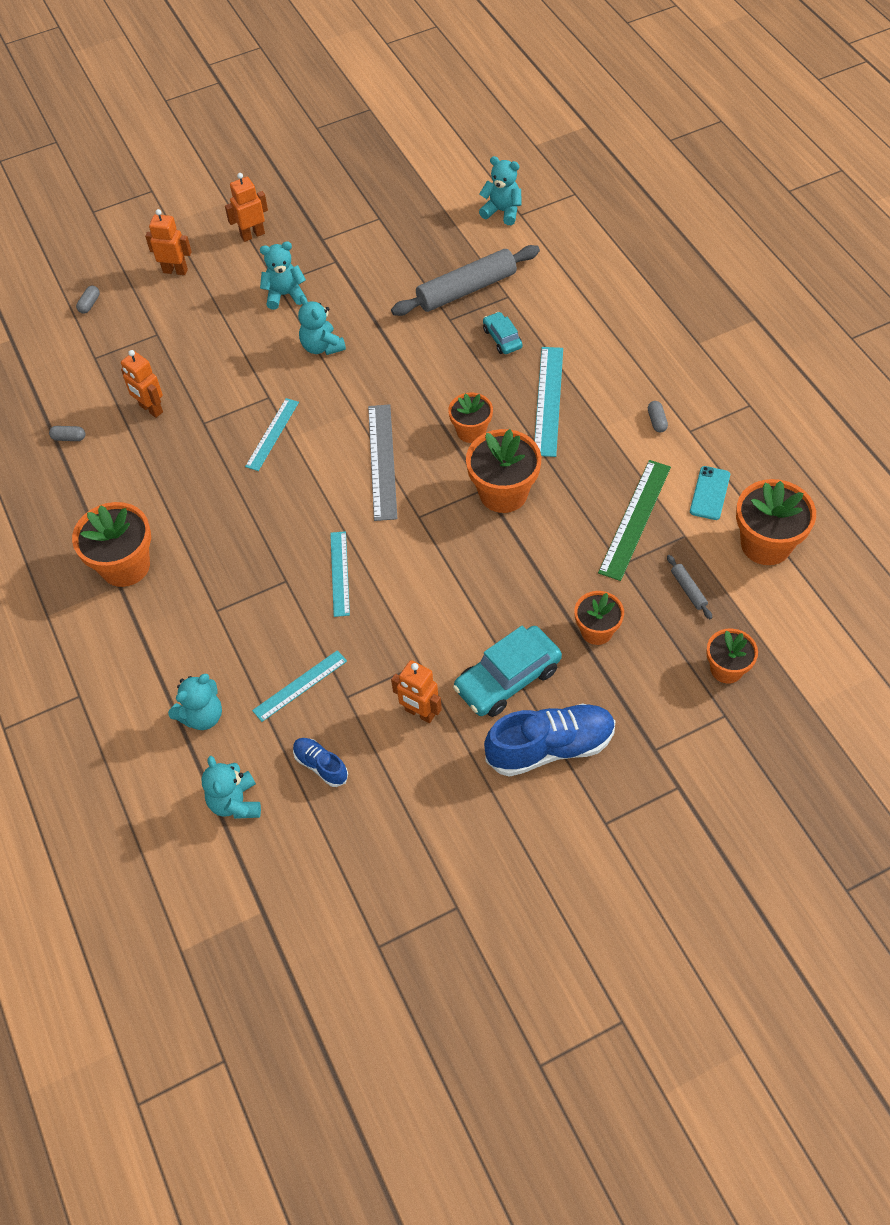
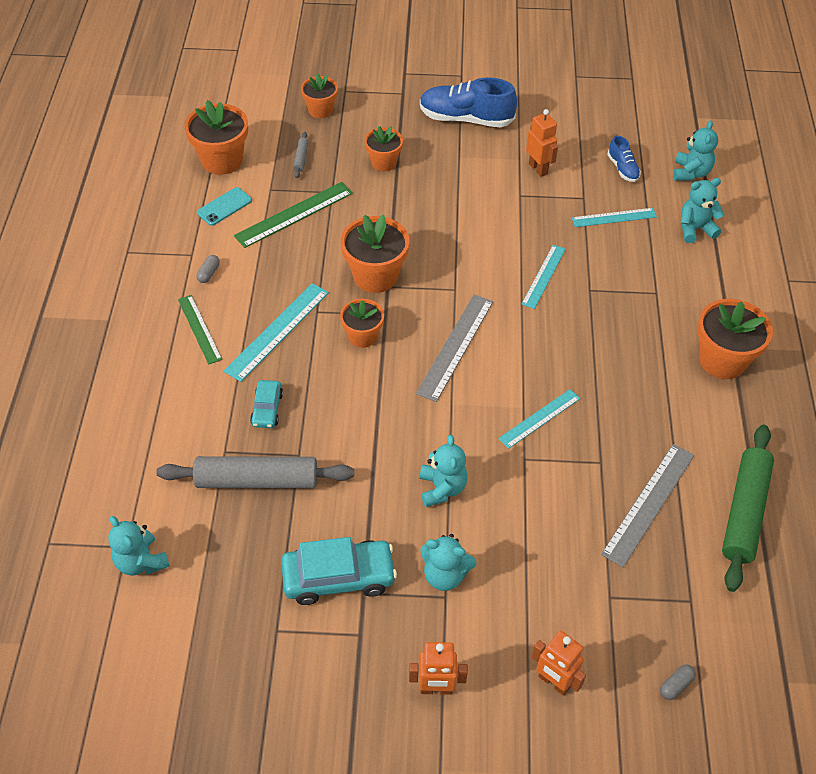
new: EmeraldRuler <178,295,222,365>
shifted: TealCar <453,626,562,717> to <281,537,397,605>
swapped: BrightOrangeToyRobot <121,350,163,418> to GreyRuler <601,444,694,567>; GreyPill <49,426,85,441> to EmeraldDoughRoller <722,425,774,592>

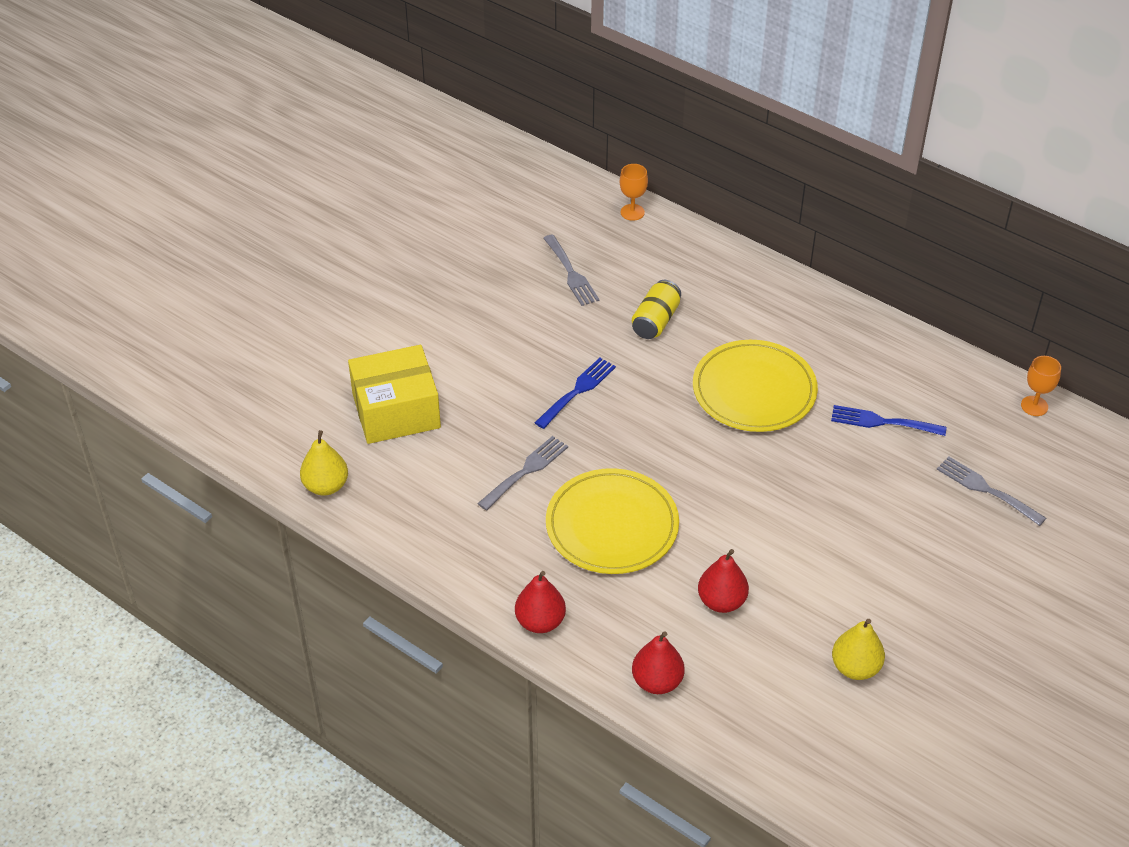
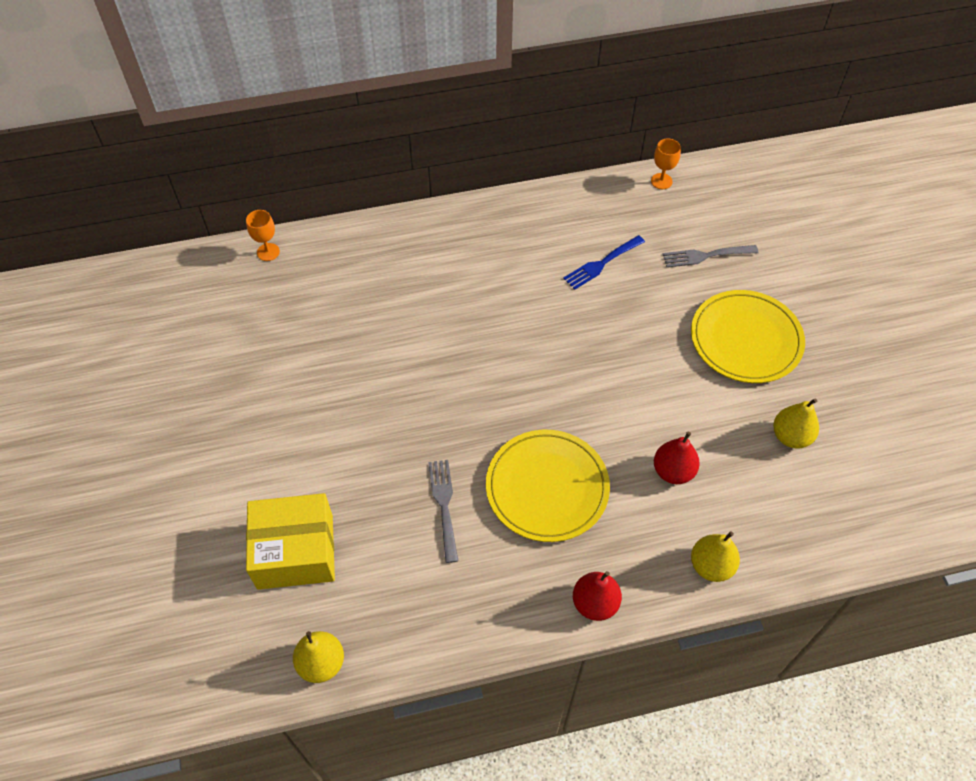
gone: RoyalBlueTableFork <535,358,616,429>; GreyTableFork <543,234,599,306>; GoldenSodaCan <632,280,681,339>
shifted: GoldenPlate <693,340,818,432> to <691,290,805,383>
repainted: RedToyPear <632,631,684,694> to GoldenToyPear <691,531,740,582>
rotated: GoldenPackage <348,345,441,444> = <246,493,335,590> 60 degrees clockwise

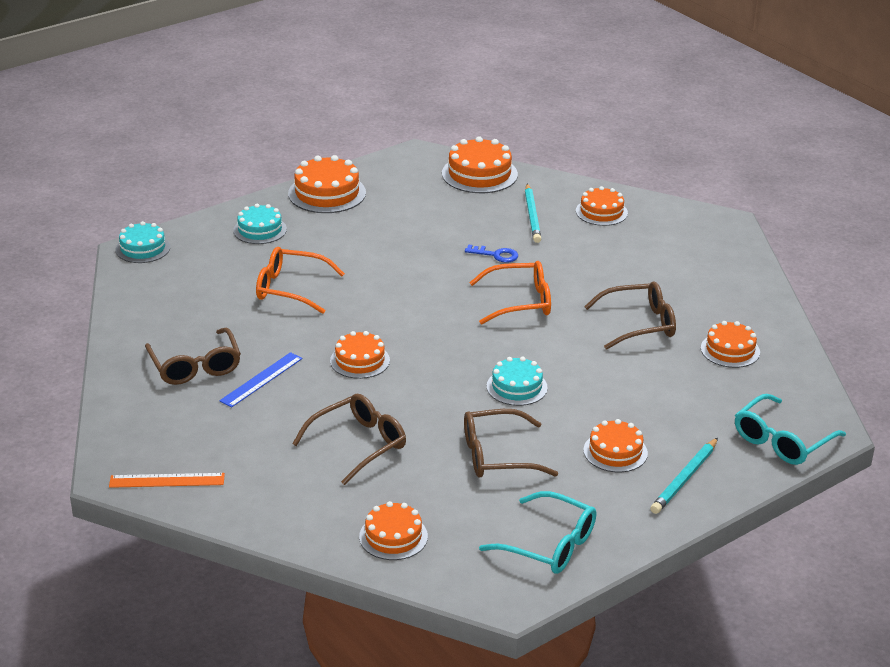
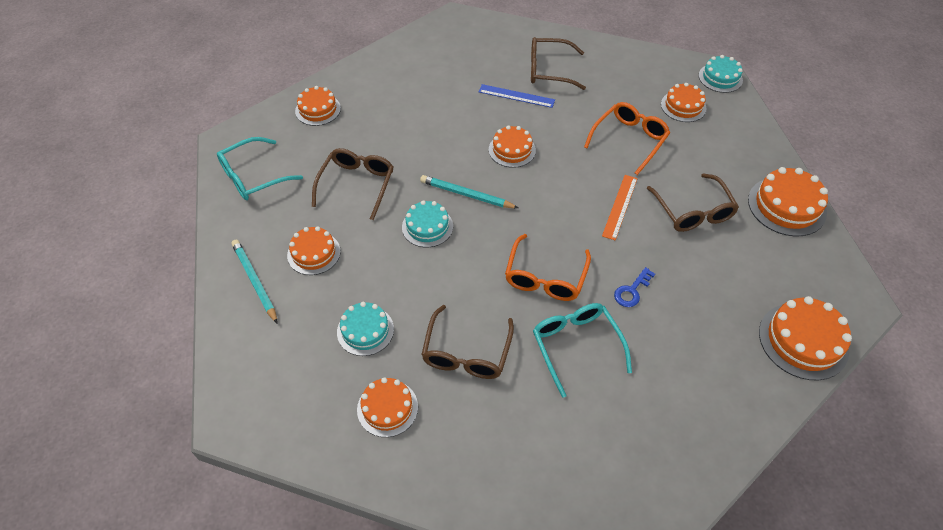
shifted: TealGateau <233,204,287,244> to <337,302,394,356>; TealLeadPencil <525,184,541,243> to <420,175,518,208>; TealEyeglasses <735,394,846,465> to <533,303,632,398>; BrightOrangeRuler <109,473,225,488> to <602,175,638,240>; DarkBrownEyeglasses <292,394,406,485> to <647,173,739,232>; BrightOrangeGateau <576,186,628,226> to <661,83,707,122>
rotated: RoyalBlueRuler <219,352,302,408> = <479,84,555,108> 45 degrees counterclockwise

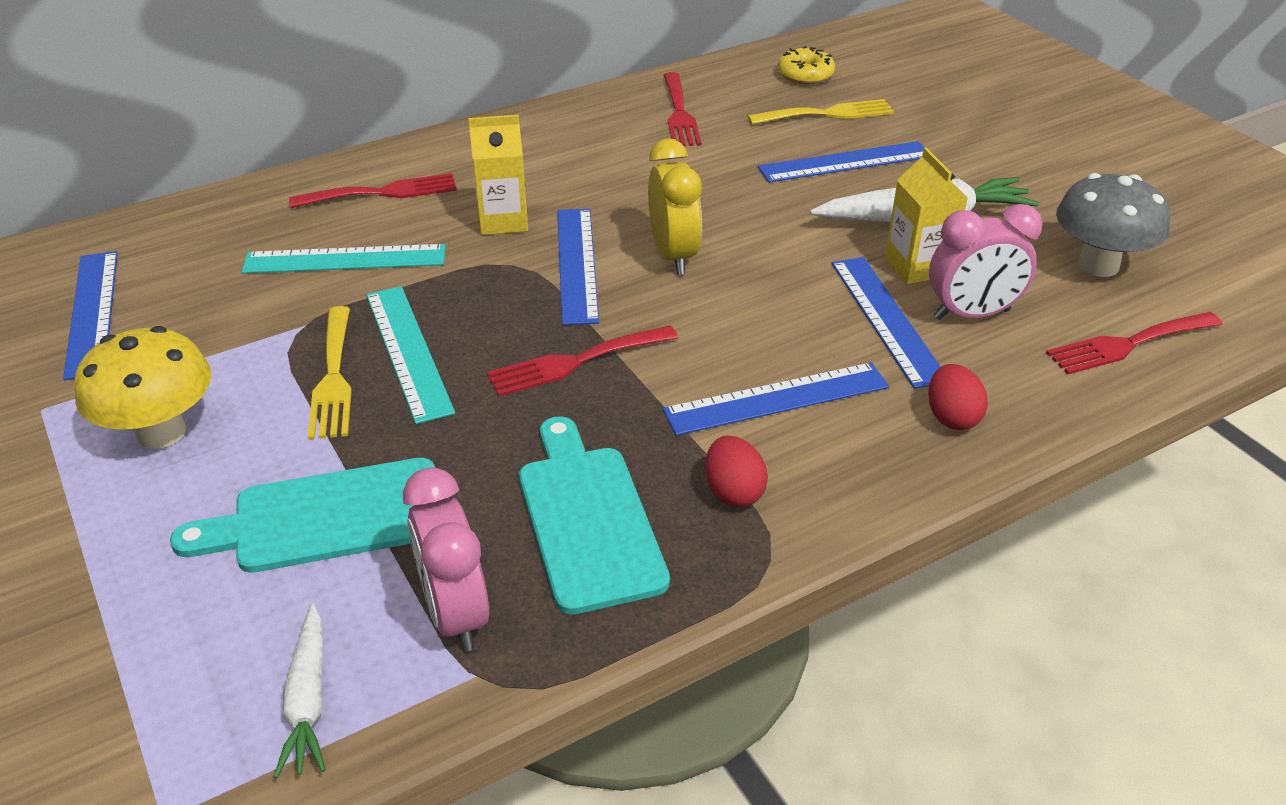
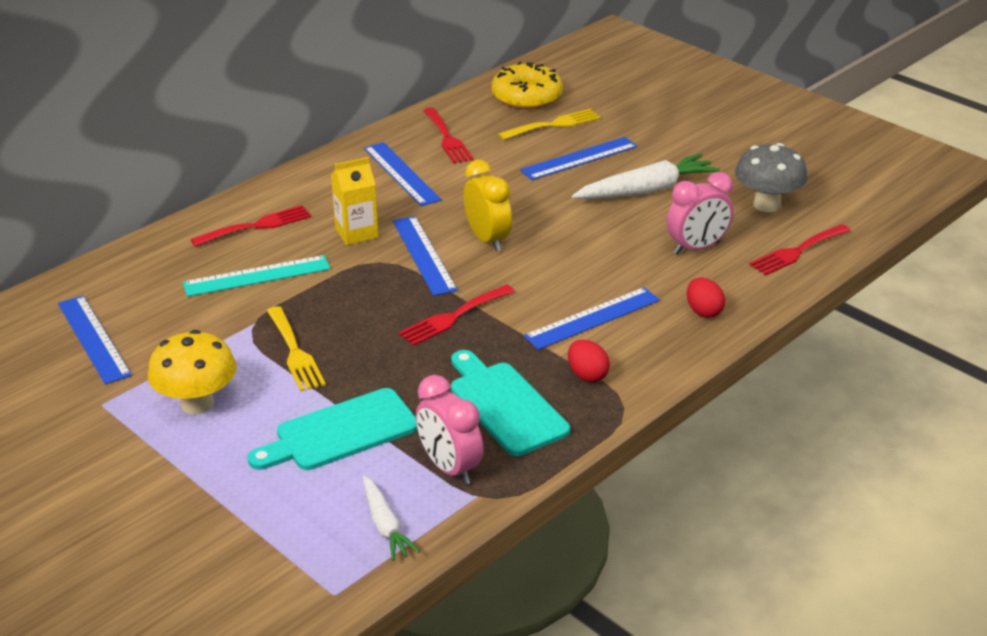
gone: TealRuler <366,286,455,424>; GoldenJuiceCarton <885,148,968,284>
shifted: RoyalBlueRuler <831,257,941,389> to <364,142,442,206>
scaled: GoldenGlazedDonut <778,46,835,84> = <492,61,563,110> x1.66

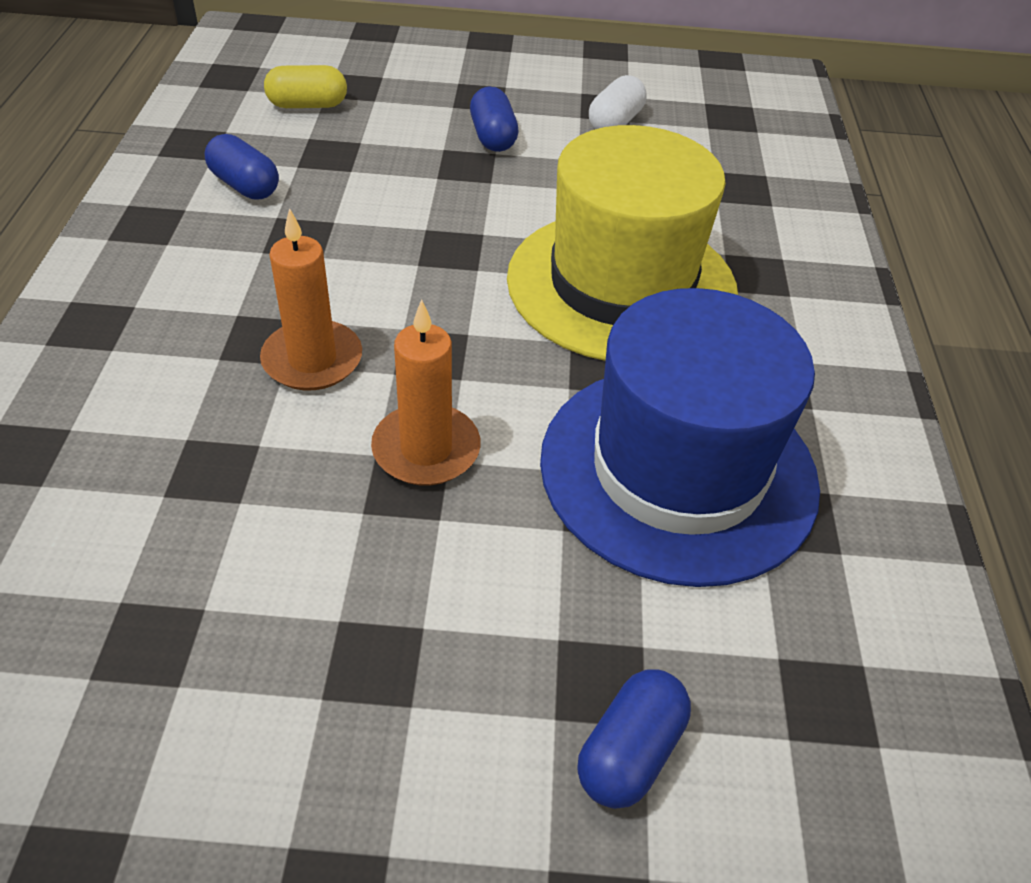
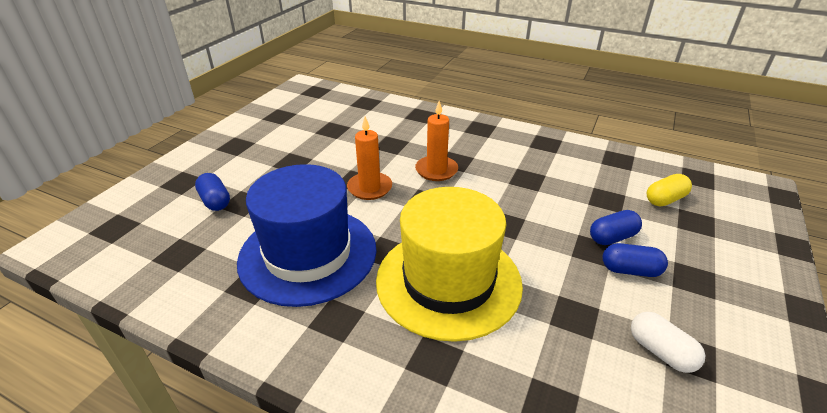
shifted: RoyalBluePill <205,134,279,200> to <590,210,642,245>
rotated: GoldenPill <264,65,347,108> = <646,174,692,206> 45 degrees clockwise

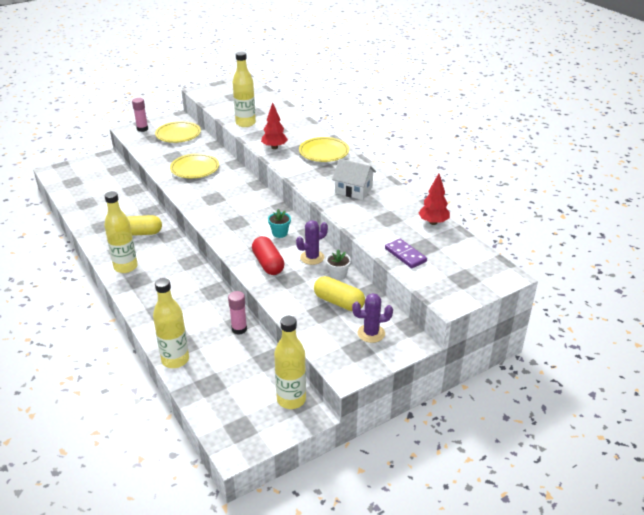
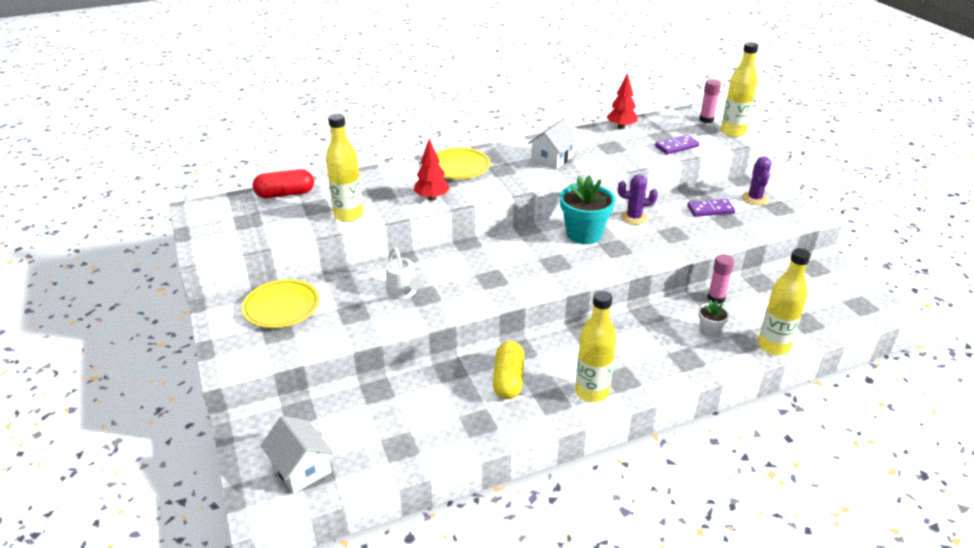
new: PureWhiteToyHouse <260,416,335,494>
shifted: RedPill <252,236,284,275> to <253,169,314,198>; PureWhitePottedPlant <326,249,351,280> to <698,300,730,337>; RosePinkGlue <132,98,148,132> to <699,79,721,123>; GoldenFlask <274,316,306,409> to <721,42,758,137>
swapped: GoldenPlate <170,153,219,178> to PureWhiteWateringPot <386,247,421,299>; GoldenPill <314,276,365,311> to VioletDominoTile <687,199,735,217>
rotated: VioletPricklyPlant <296,220,328,265> = <618,174,658,225> 60 degrees counterclockwise
scaled: TealPottedPlant <268,209,291,238> = <560,175,615,244> x1.97

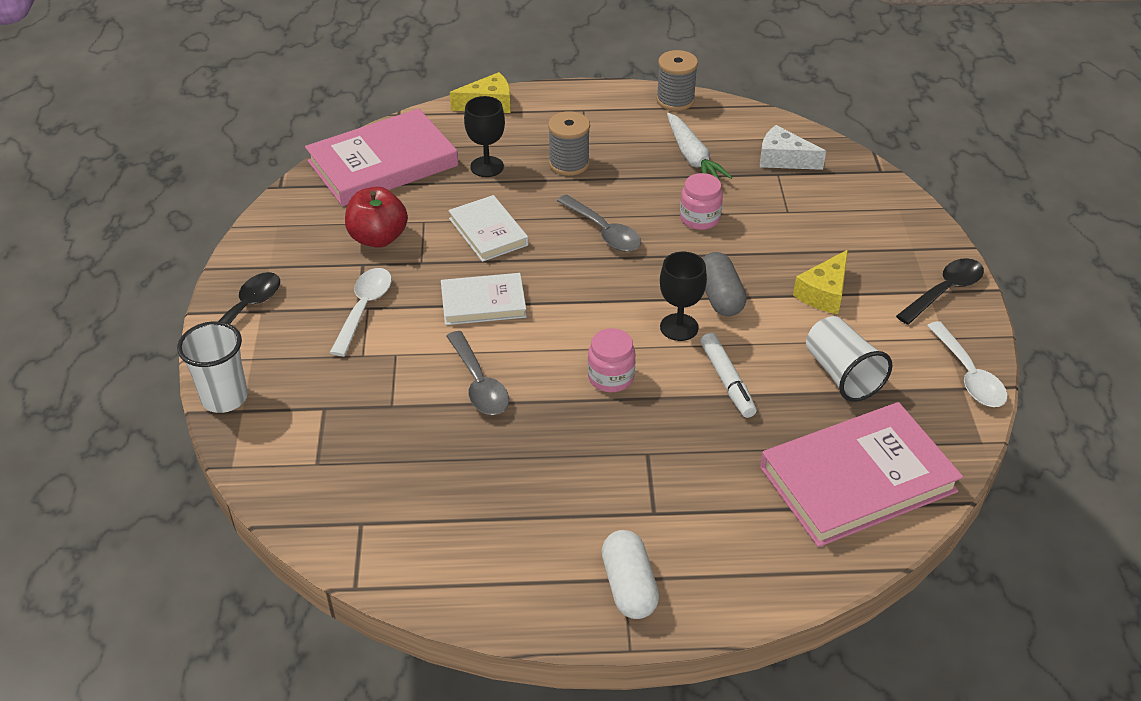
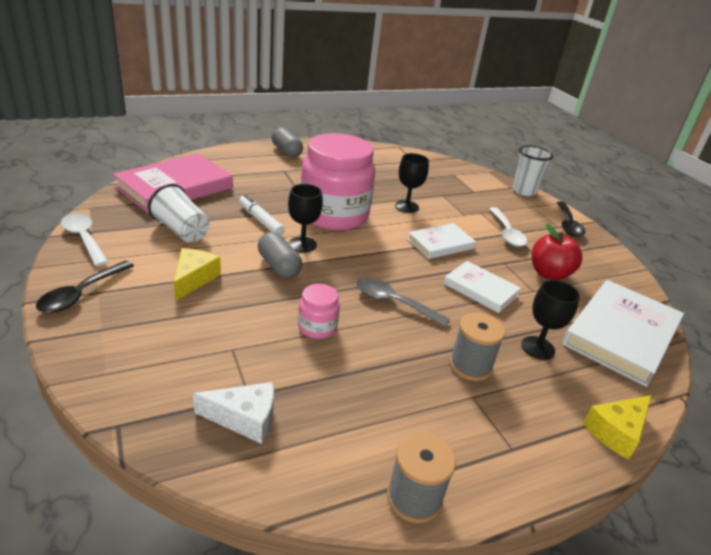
gone: PureWhiteToyCarrot <667,113,733,181>
swapped: GreyTeaspoon <446,331,509,415> to JetBlackGoblet <395,153,429,213>
repainted: PureWhitePill <601,530,659,619> to GreyPill <272,128,303,157>; RosePinkHardback <305,108,459,206> to PureWhiteHardback <562,280,684,387>
scaled: RosePinkJamJar <588,328,636,392> = <301,133,375,231> x2.36

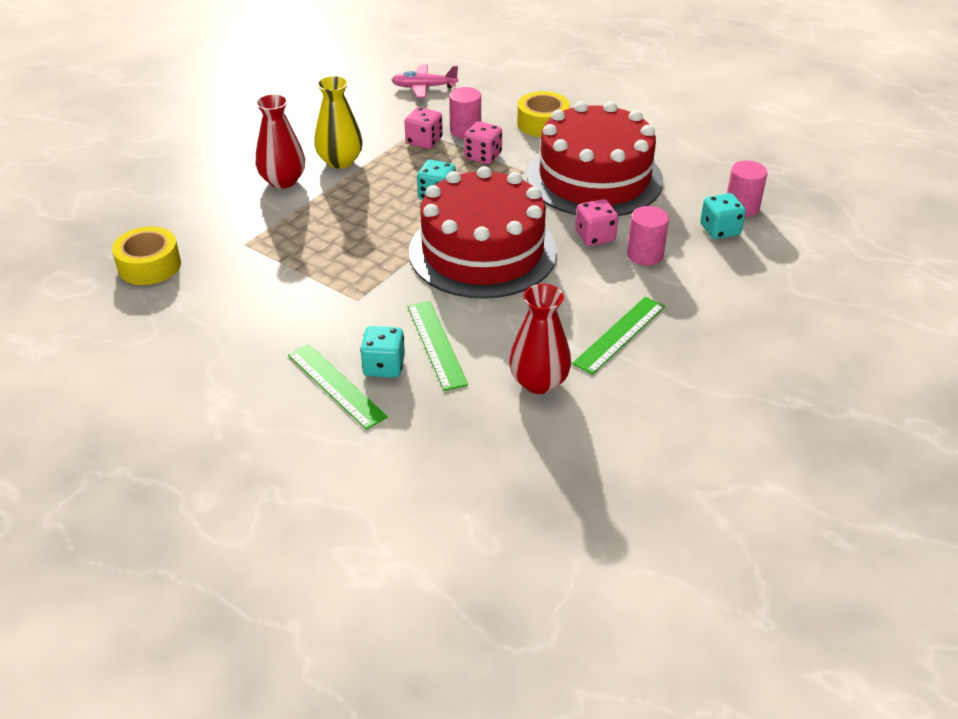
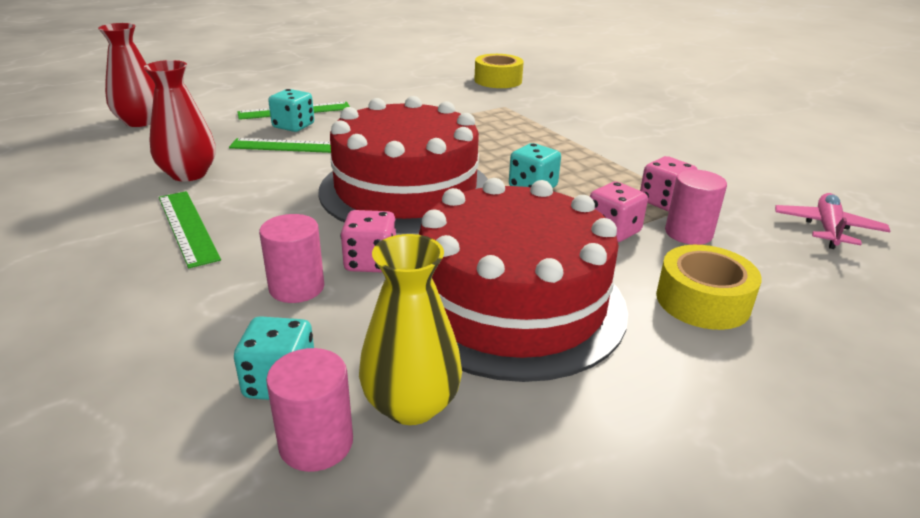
shifted: RedTallVase <256,94,305,189> to <98,23,155,127>; GoldenTallVase <314,76,363,169> to <359,234,462,425>

